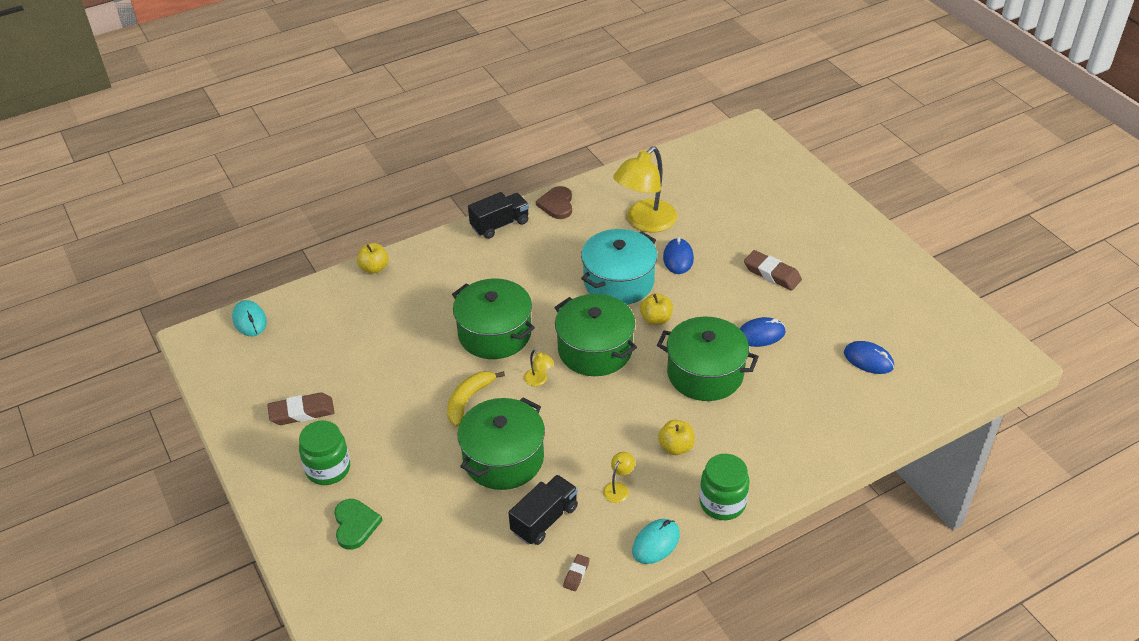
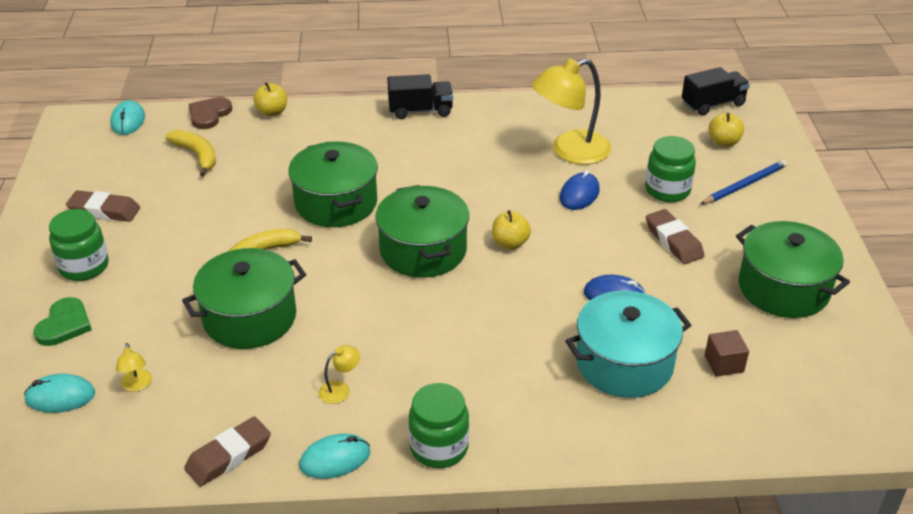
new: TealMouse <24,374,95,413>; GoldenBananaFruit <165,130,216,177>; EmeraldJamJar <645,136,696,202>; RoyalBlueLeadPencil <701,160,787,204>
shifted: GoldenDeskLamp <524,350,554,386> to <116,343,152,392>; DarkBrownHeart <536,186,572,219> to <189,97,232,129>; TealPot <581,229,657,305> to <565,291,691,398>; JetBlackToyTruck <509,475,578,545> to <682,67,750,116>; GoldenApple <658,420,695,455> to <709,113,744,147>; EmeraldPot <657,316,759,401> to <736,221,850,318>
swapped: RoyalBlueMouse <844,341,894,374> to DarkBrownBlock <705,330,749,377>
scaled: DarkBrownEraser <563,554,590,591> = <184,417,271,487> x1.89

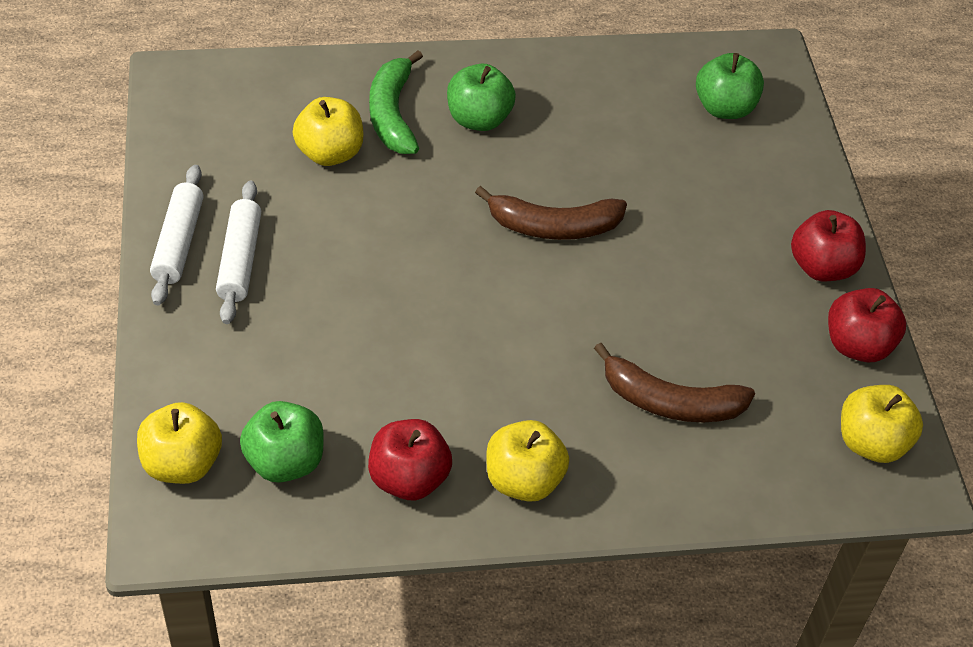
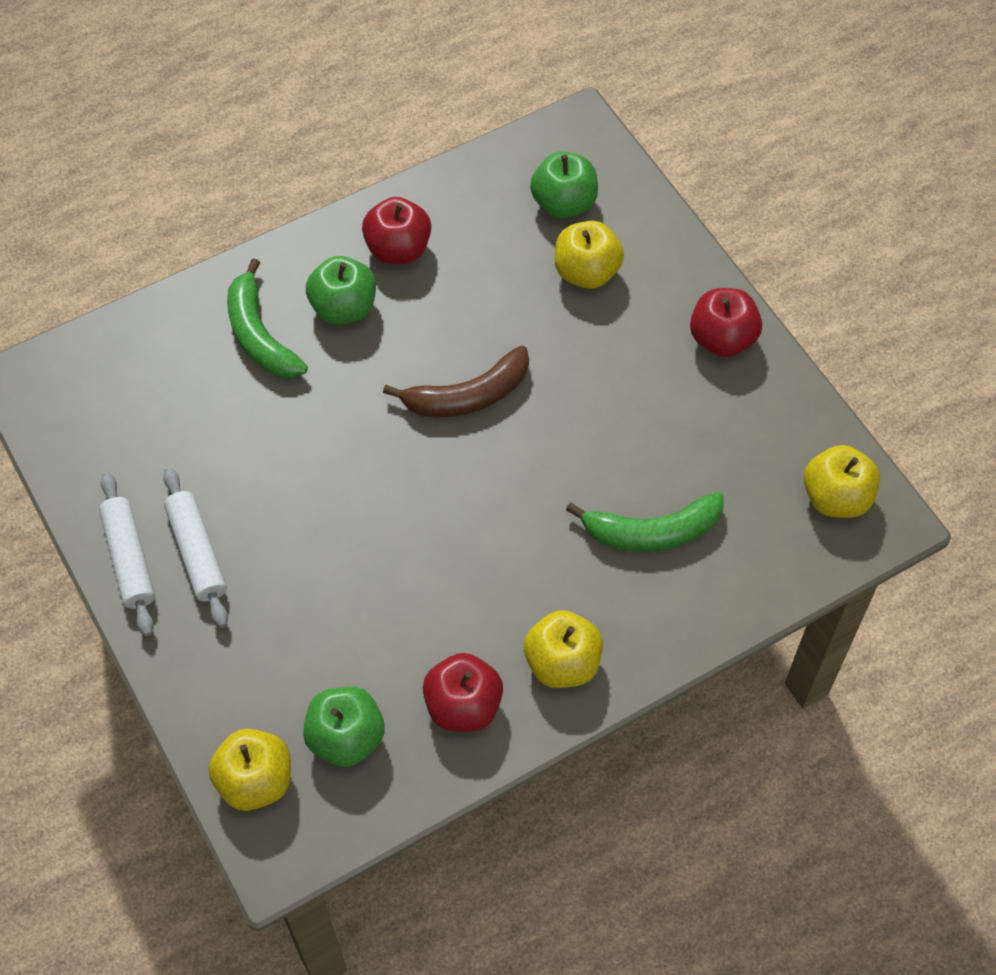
shifted: RedApple <828,288,906,362> to <362,197,431,264>; GoldenApple <293,97,364,166> to <555,221,624,289>
repainted: DarkBrownBananaFruit <594,343,755,422> to EmeraldBananaFruit <566,492,724,551>

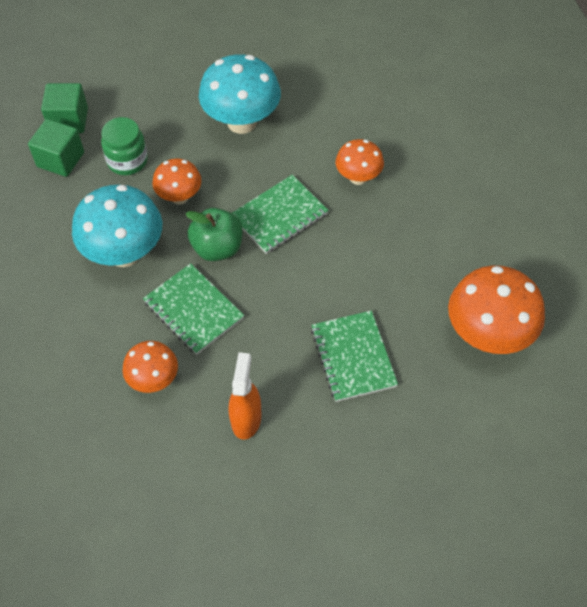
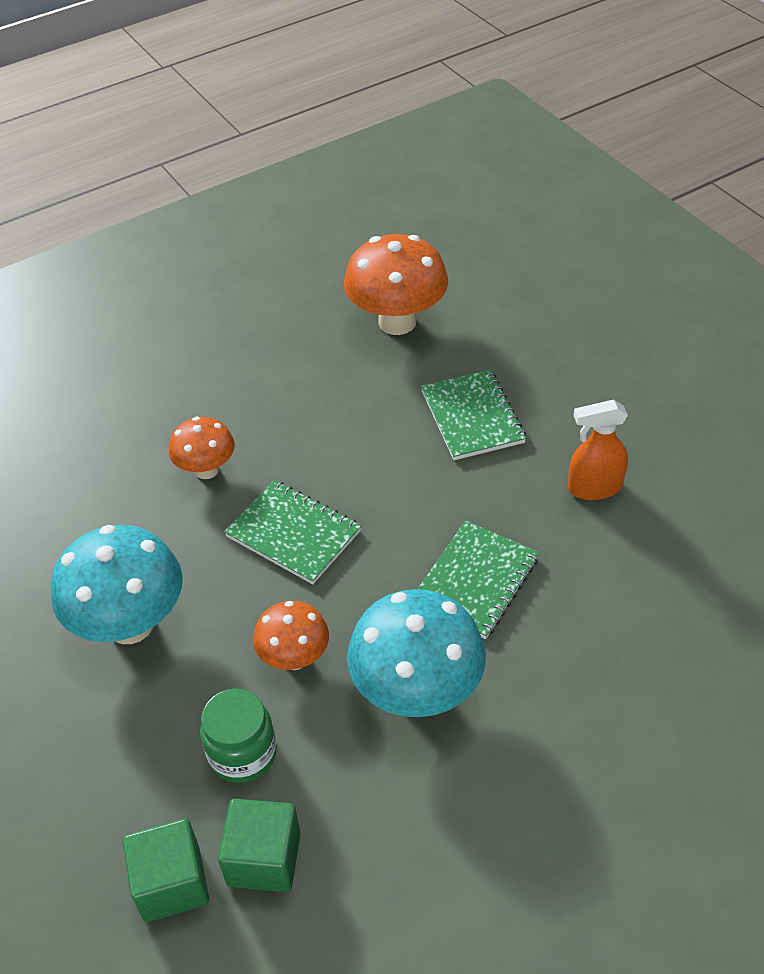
gone: BrightOrangeToadstool <123,341,178,393>; EmeraldApple <186,208,243,261>
rotated: EmeraldExerciseBook <311,311,398,402> = <421,370,526,460> 75 degrees counterclockwise

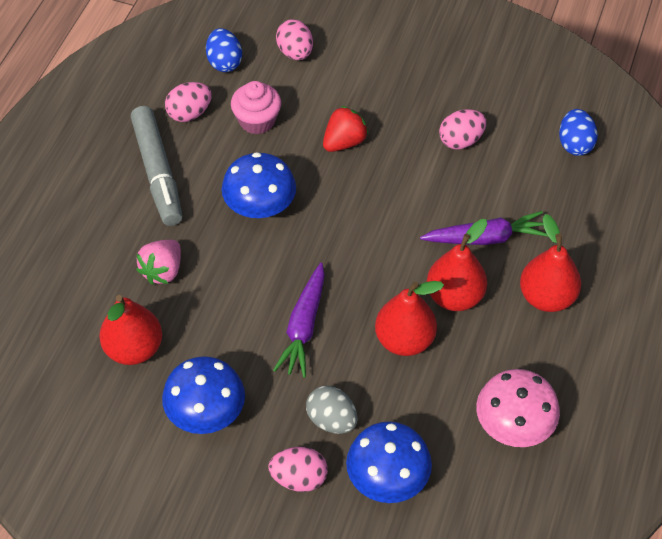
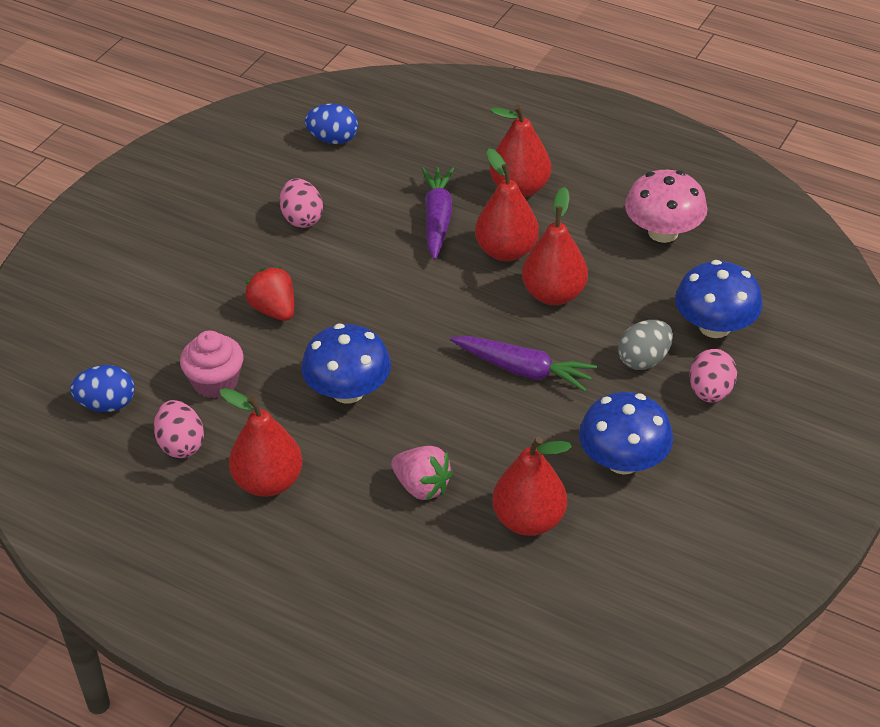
gone: RosePinkToyEgg <276,19,313,60>
swapped: GreyMarkerPen <131,106,182,226> to RedToyPear <220,388,302,497>

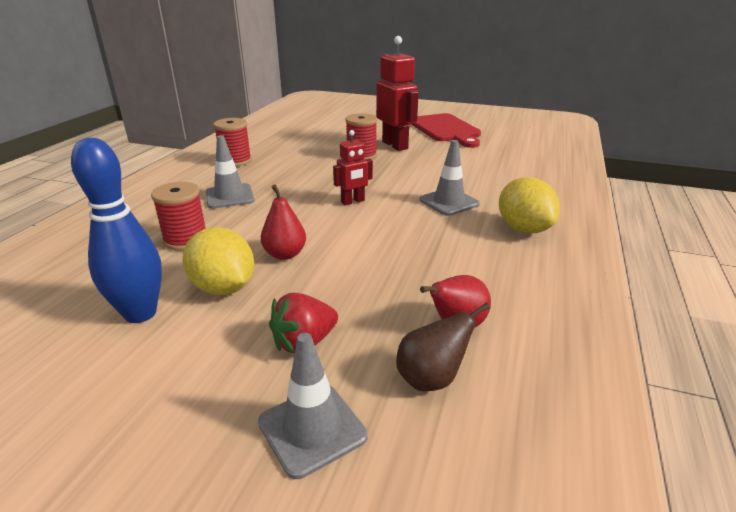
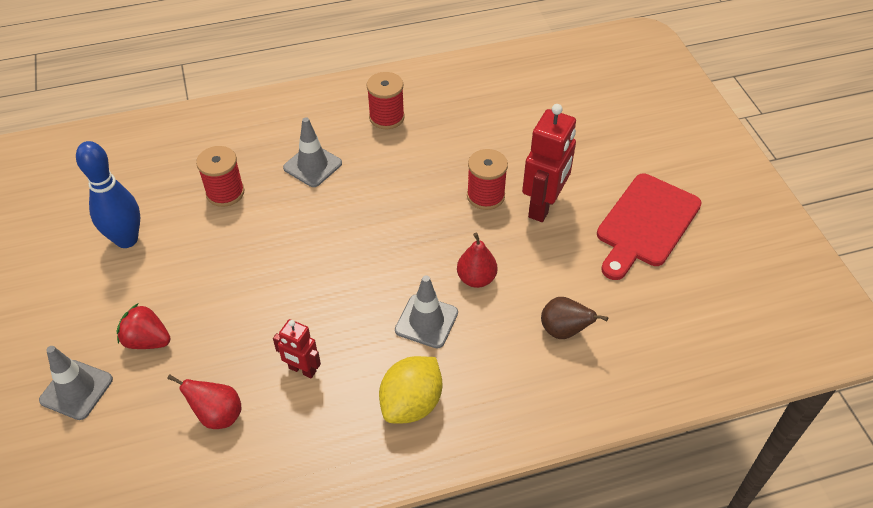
gone: GoldenToyLemon <183,227,254,295>
shifted: RedToyRobot <333,130,373,205> to <273,319,321,378>; RedToyPear <261,185,306,260> to <457,233,498,288>; DarkBrownToyPear <396,302,490,391> to <541,297,608,339>

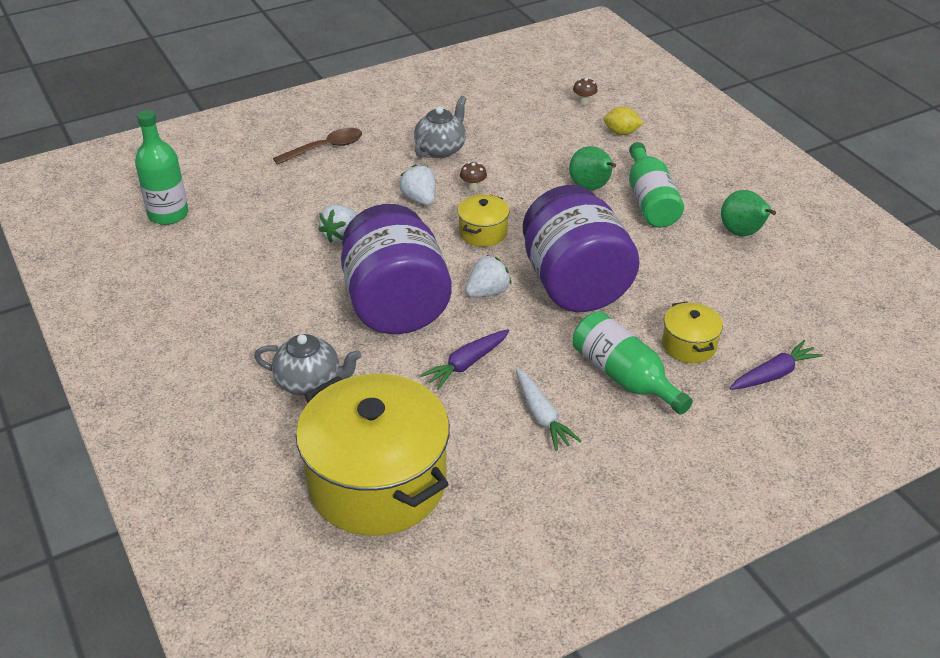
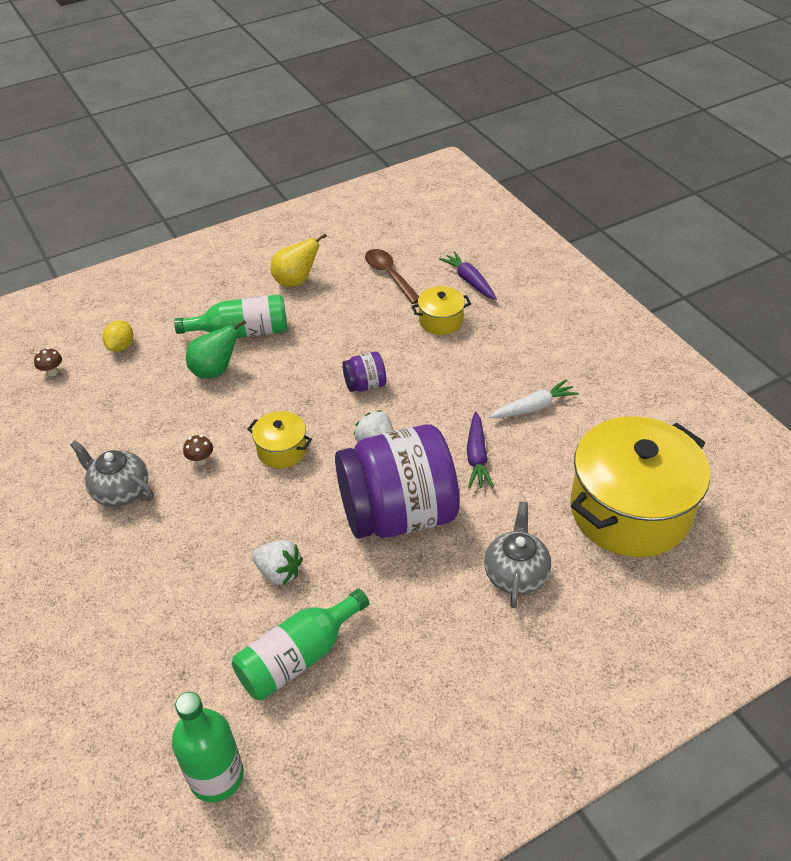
gone: PureWhiteToyStrawberry <399,164,436,205>
shifted: EmeraldFlask <573,311,693,415> to <232,589,369,701>; DarkBrownTeaspoon <273,128,362,165> to <365,249,419,304>
repainted: EmeraldToyPear <721,190,776,236> to GoldenToyPear <271,233,327,287>
rotated: VioletToyCarrot <420,329,510,390> = <467,412,494,488> 45 degrees clockwise
scaled: VioletJamJar <523,185,640,312> = <342,352,386,392> x0.41

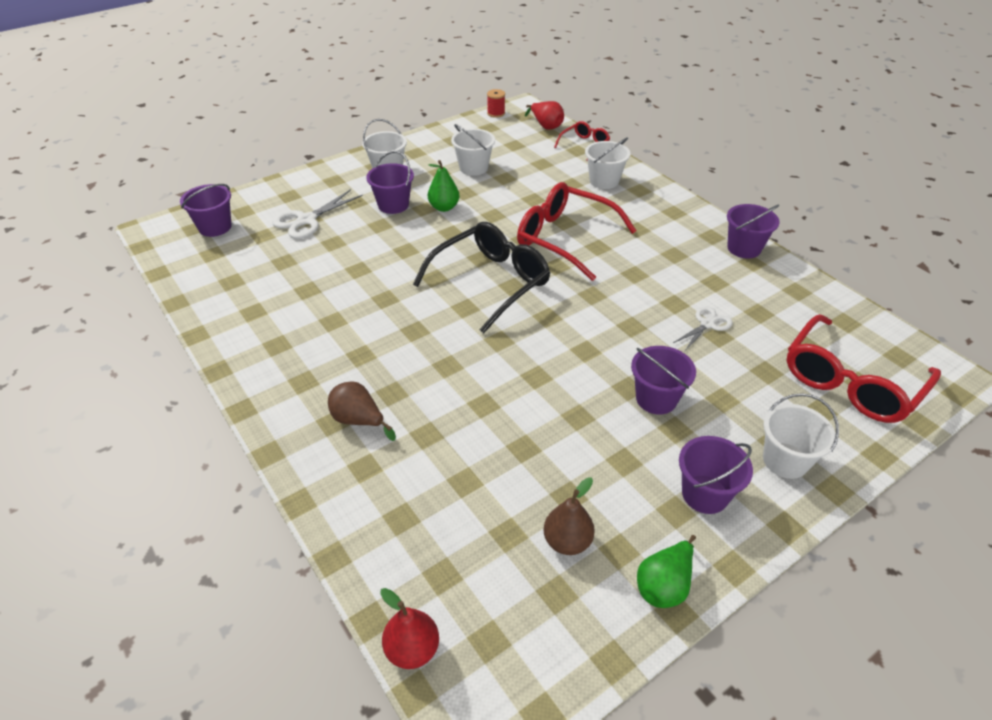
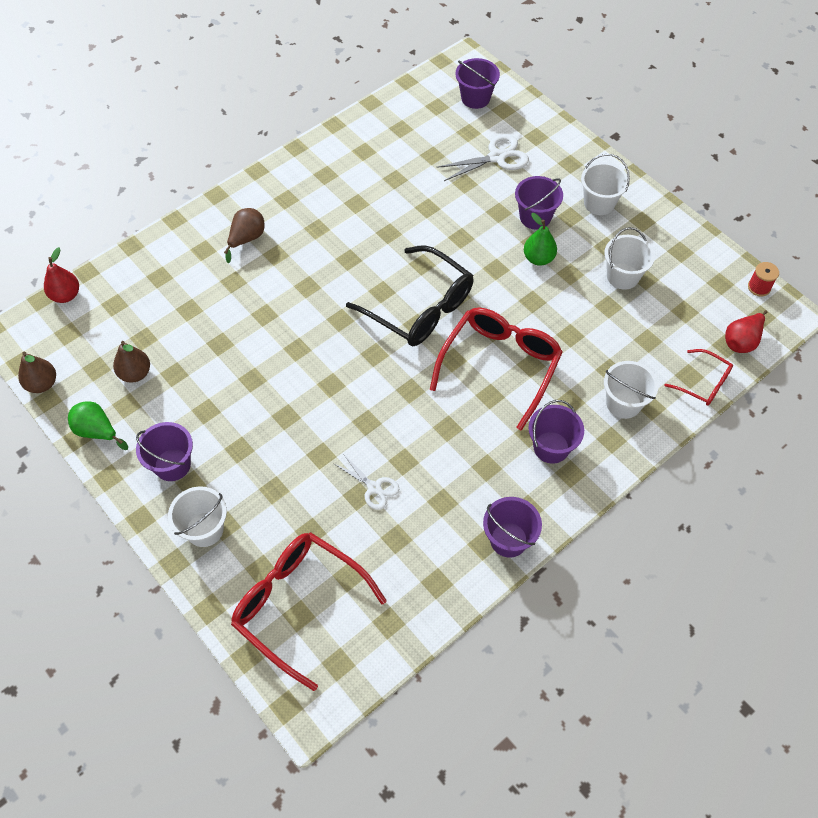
new: DarkBrownToyPear <18,352,56,393>
shifted: VioletPail <631,346,696,414> to <528,400,584,464>
rotated: PureWhiteScissors <272,189,363,239> = <437,134,529,181> 120 degrees clockwise

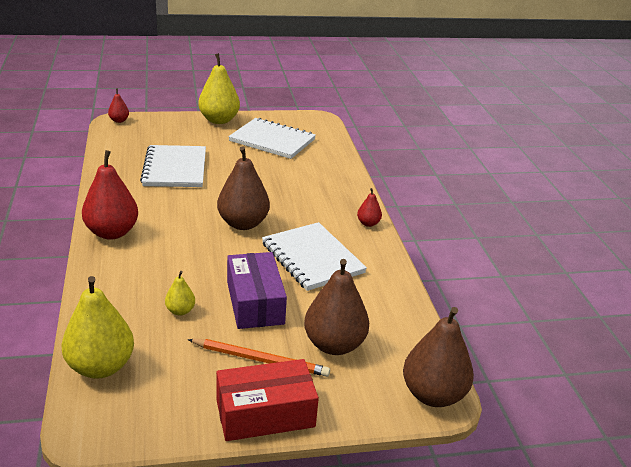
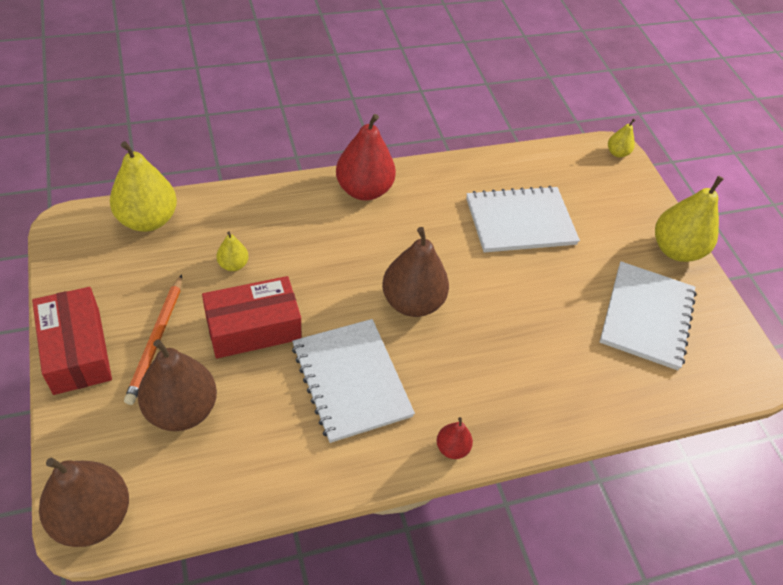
repainted: VioletPackage <227,252,287,329> to RedPackage <202,276,301,359>; RedToyPear <108,89,129,123> to GoldenToyPear <608,119,635,158>
rotated: PureWhiteExerciseBook <262,222,367,291> = <292,319,415,443> 75 degrees counterclockwise

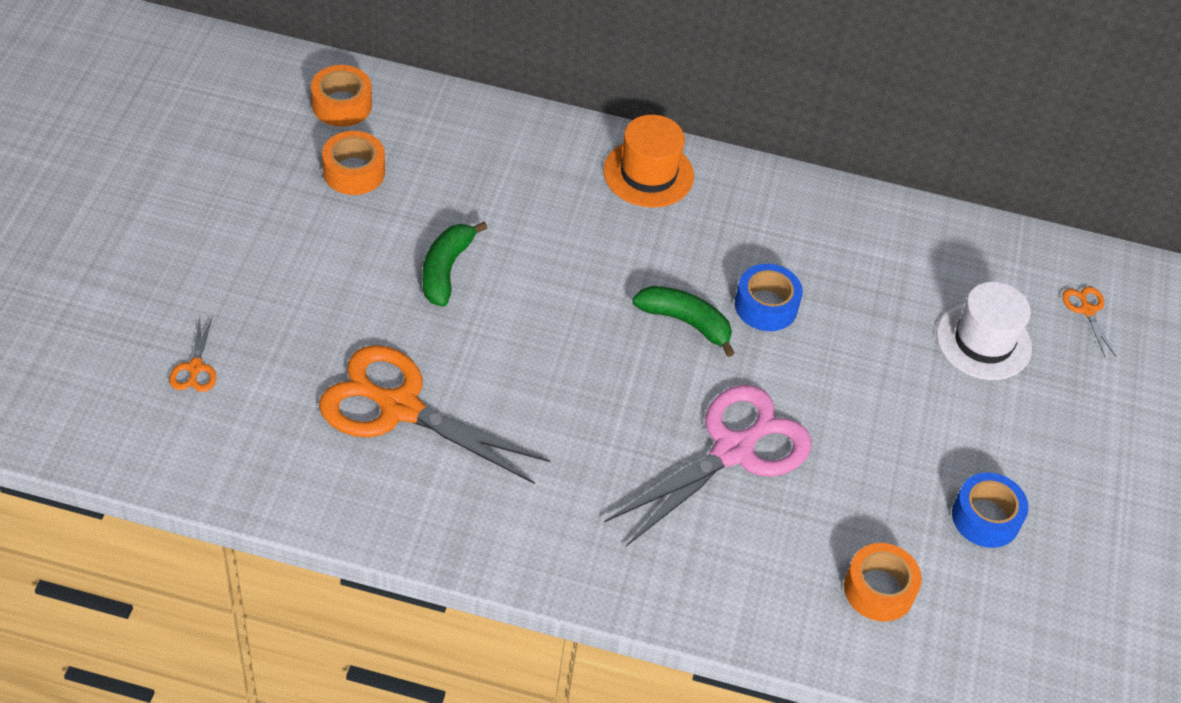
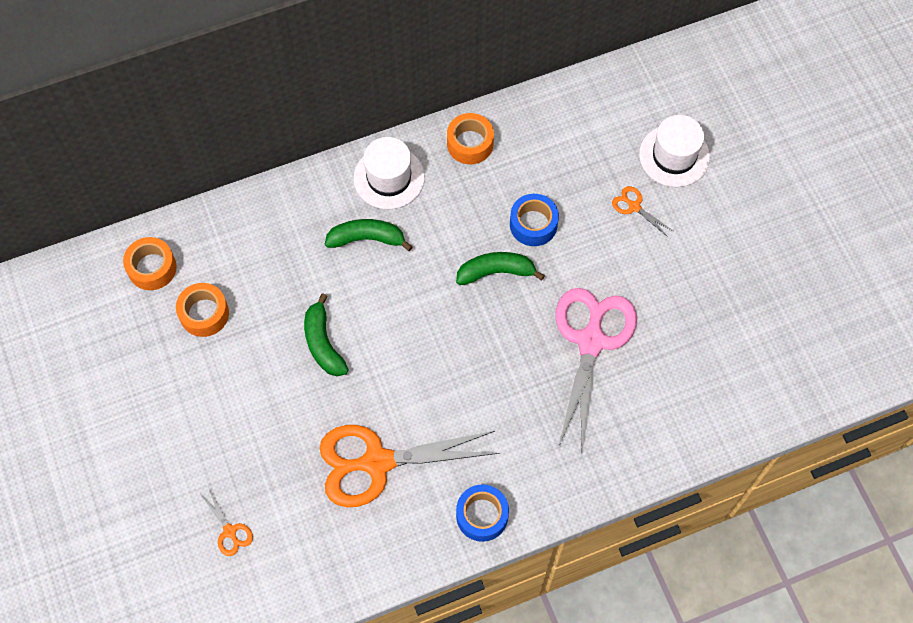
new: EmeraldBananaFruit <325,219,413,251>
shifted: BrightOrangeRollOfTape <844,543,922,622> to <447,113,494,164>; RoyalBlueRollOfTape <952,473,1028,548> to <456,484,509,542>; BrightOrangeScissors <1062,286,1116,358> to <612,186,673,237>
repainted: BrightOrangeHat <603,115,694,208> to PureWhiteHat <353,137,425,209>

